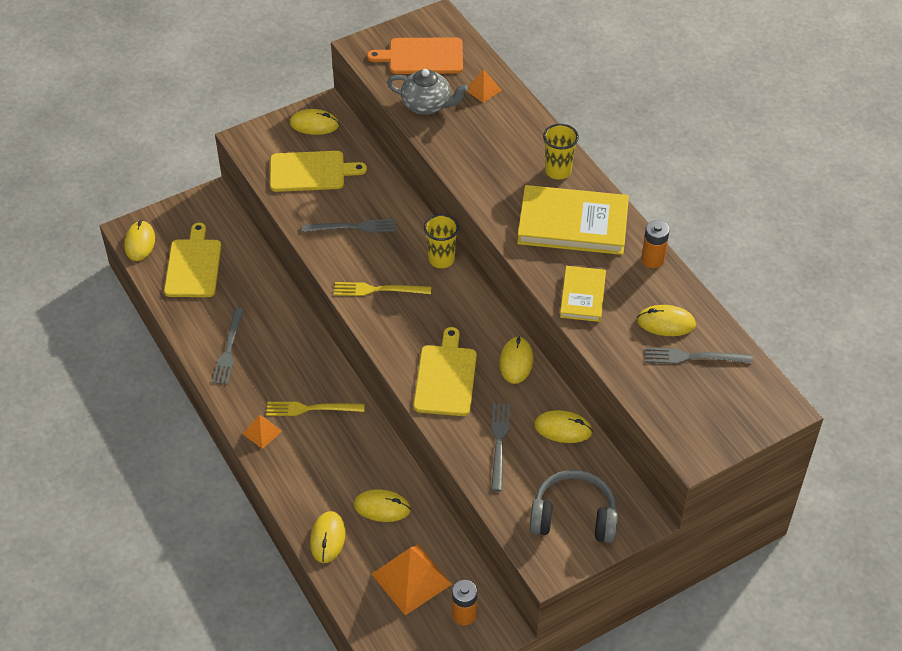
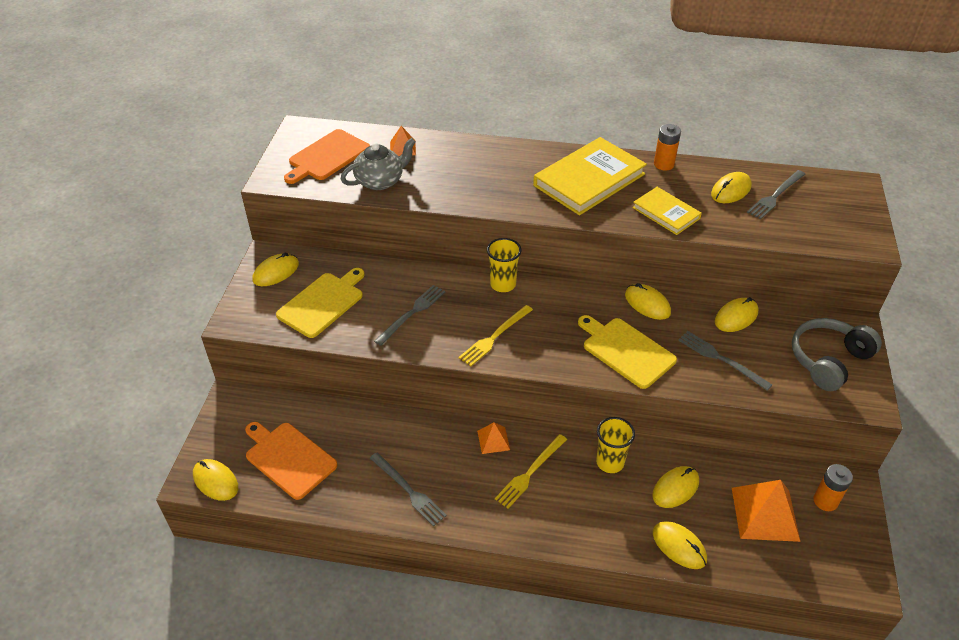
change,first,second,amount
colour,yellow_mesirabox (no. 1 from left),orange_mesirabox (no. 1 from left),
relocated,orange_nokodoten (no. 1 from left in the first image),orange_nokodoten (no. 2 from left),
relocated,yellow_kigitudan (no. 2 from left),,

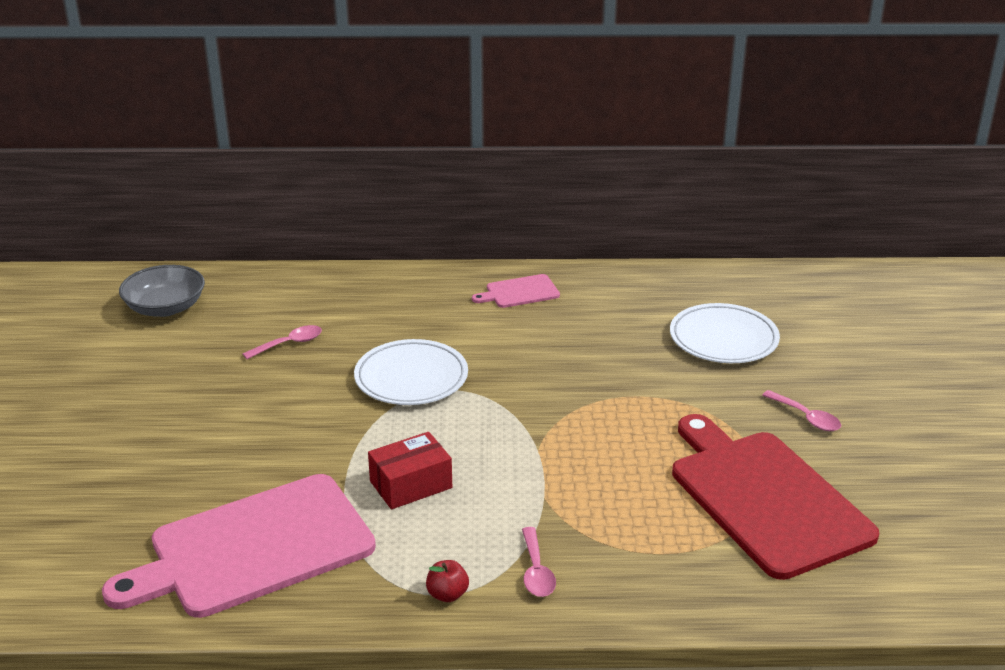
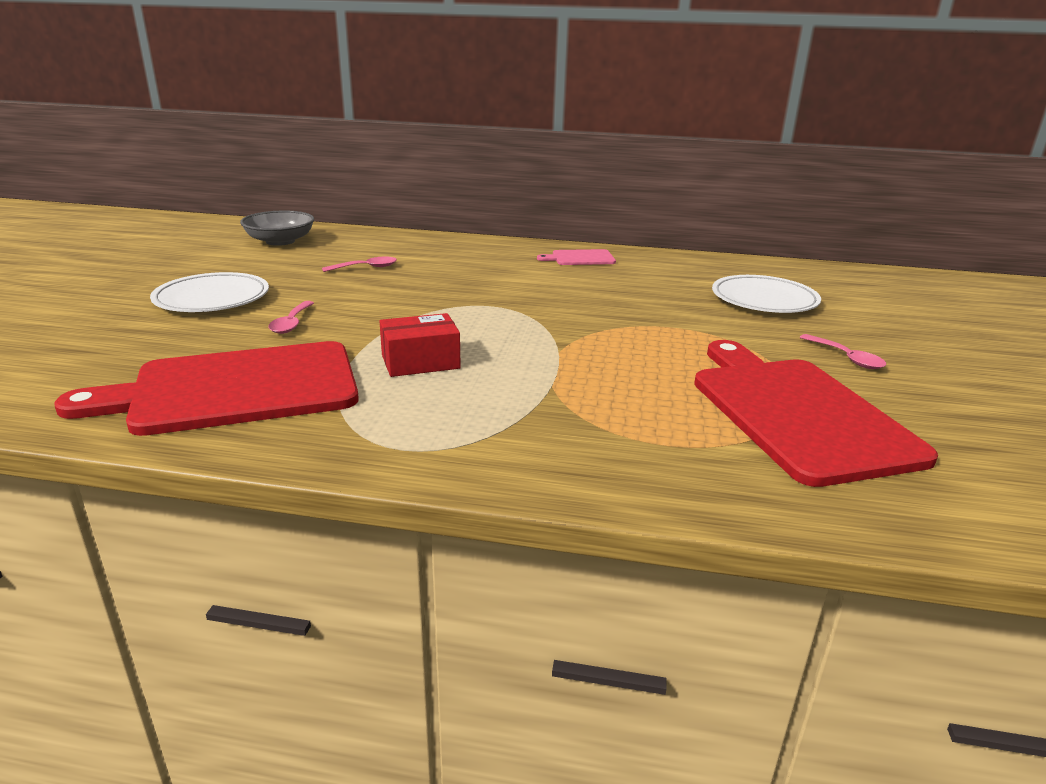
change,first,second,amount
colour,pink_mesirabox (no. 1 from left),red_mesirabox (no. 1 from left),
relocated,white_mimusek (no. 1 from left),,
relocated,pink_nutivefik (no. 2 from left in the first image),pink_nutivefik (no. 1 from left),
missing,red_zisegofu,,

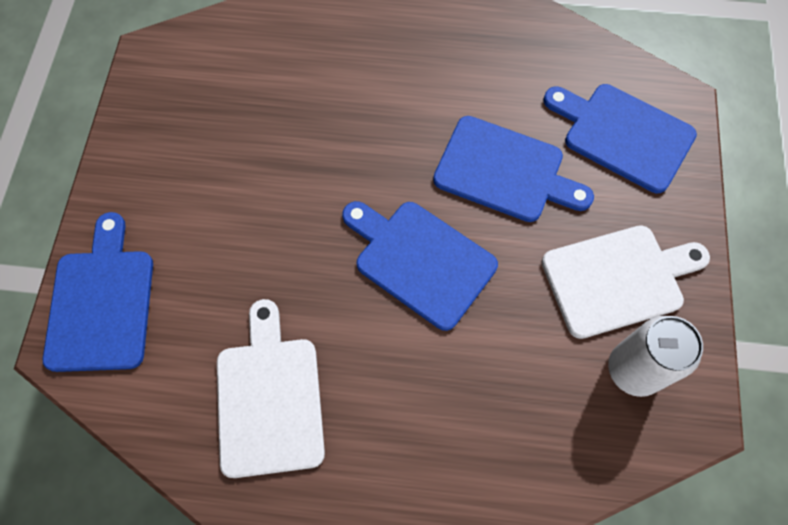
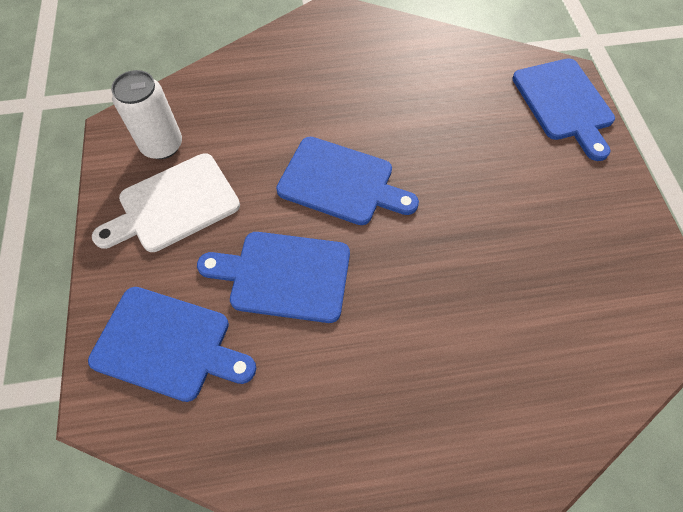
change,first,second,amount
missing,white_mesirabox (no. 1 from left),,

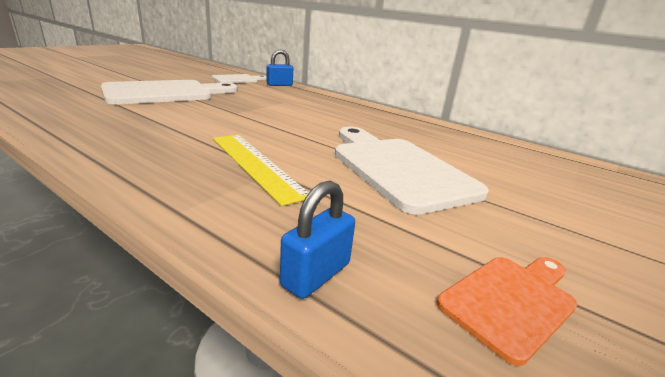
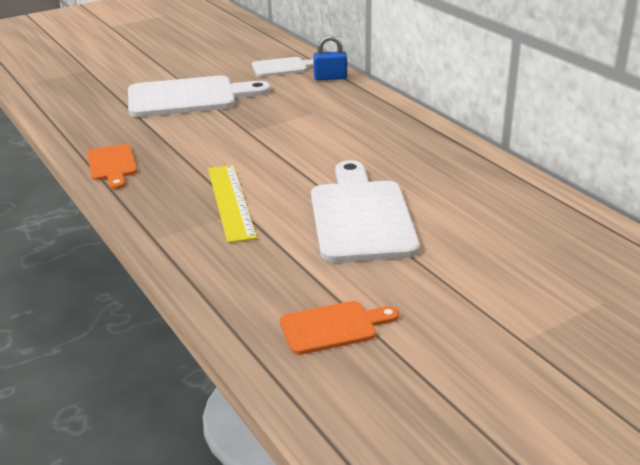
change,first,second,amount
appeared,,orange_mesirabox (no. 1 from left),
missing,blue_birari (no. 2 from left),,

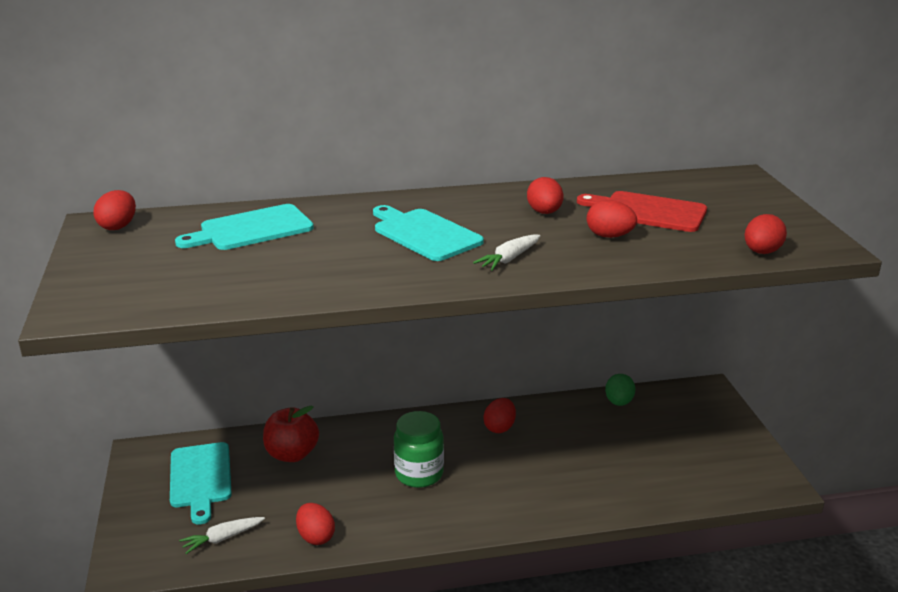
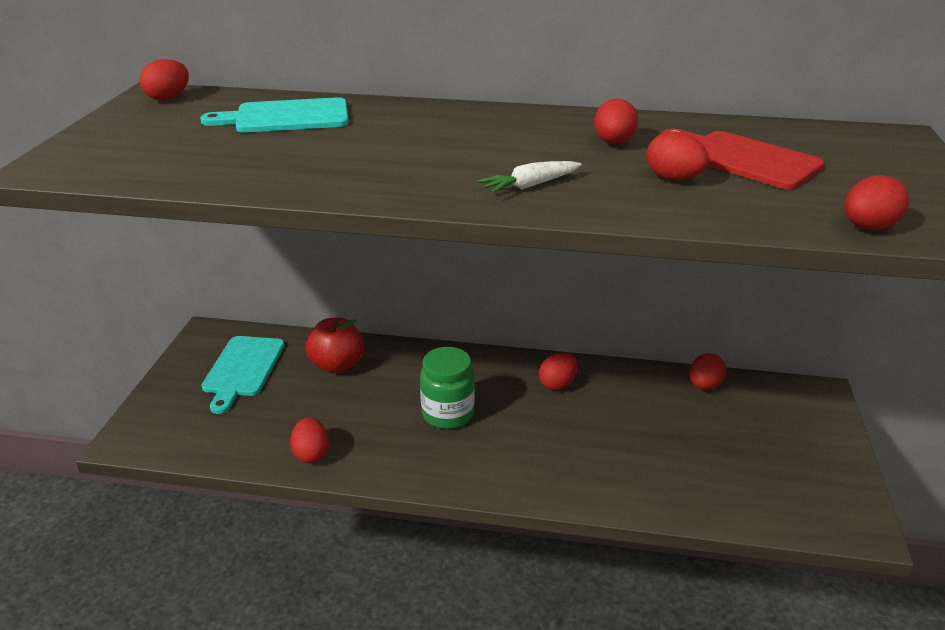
change,first,second,amount
colour,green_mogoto,red_mogoto (no. 6 from left),
missing,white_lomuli (no. 1 from left),,
missing,turquoise_mesirabox (no. 3 from left),,

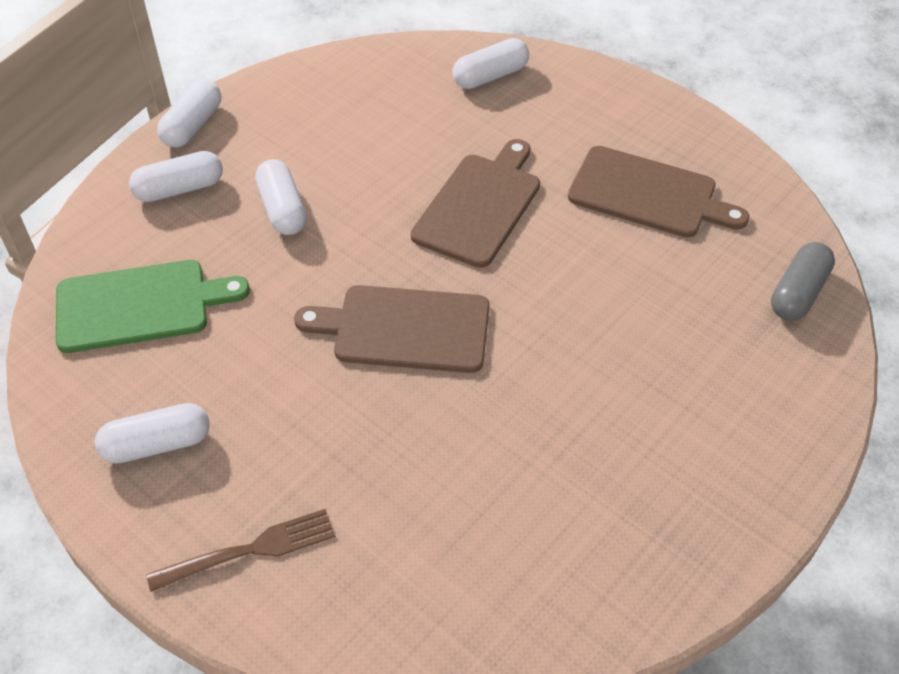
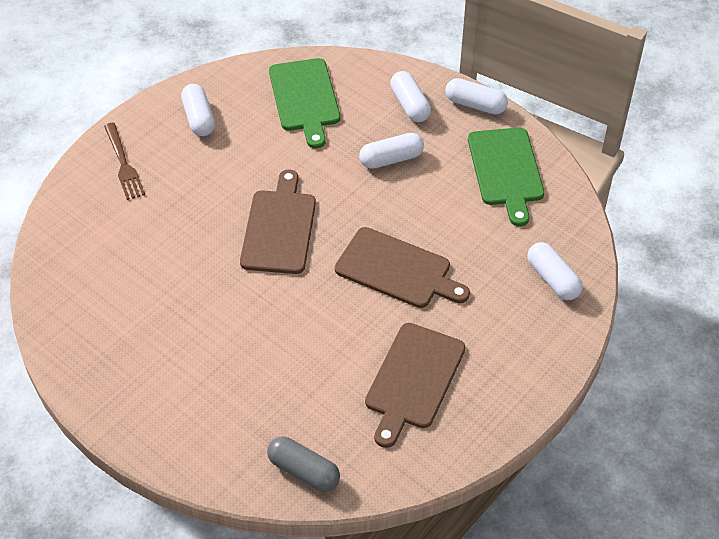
change,first,second,amount
appeared,,green_mesirabox (no. 2 from left),

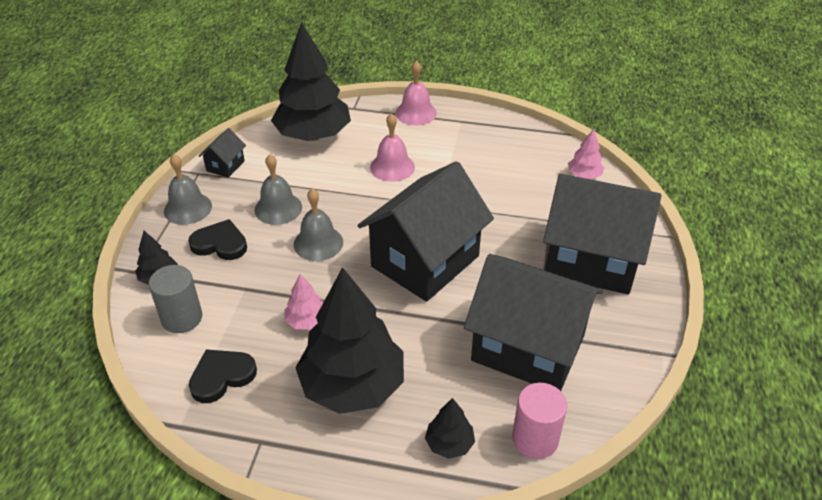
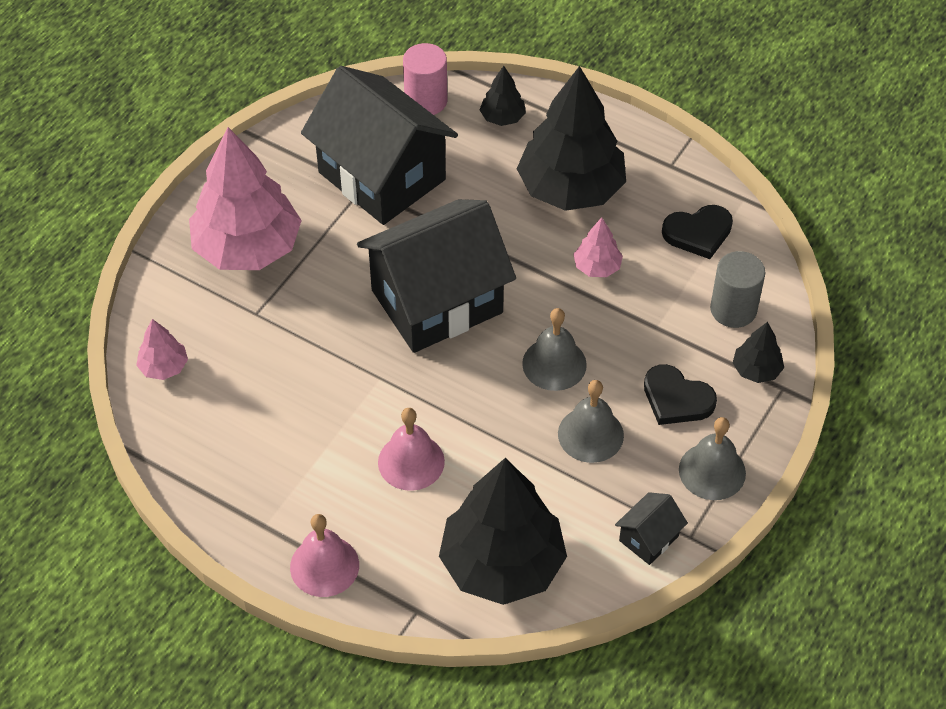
change,first,second,amount
exchanged,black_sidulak (no. 4 from left),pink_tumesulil (no. 2 from left),

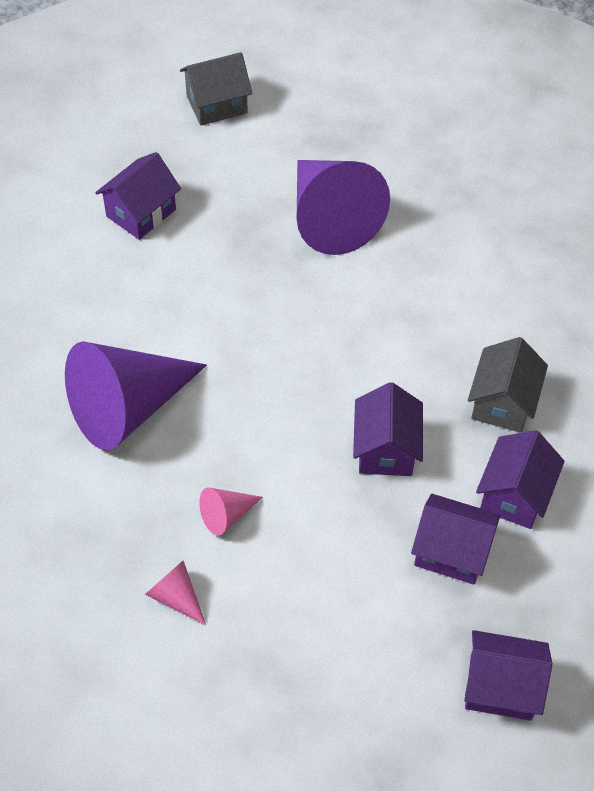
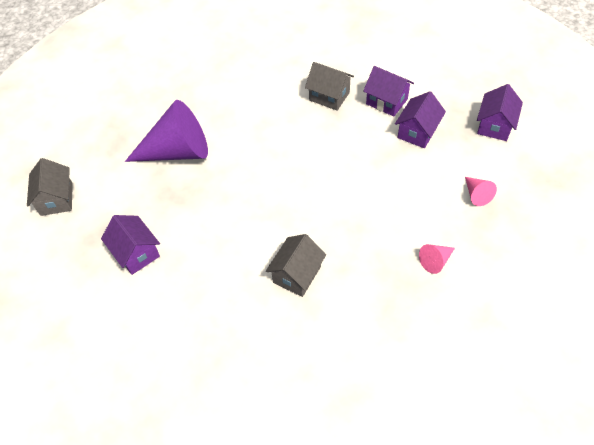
change,first,second,amount
exchanged,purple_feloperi (no. 1 from left),grey_sidulak (no. 2 from left),
relocated,pink_feloperi (no. 2 from left),,
missing,purple_sidulak (no. 2 from left),,

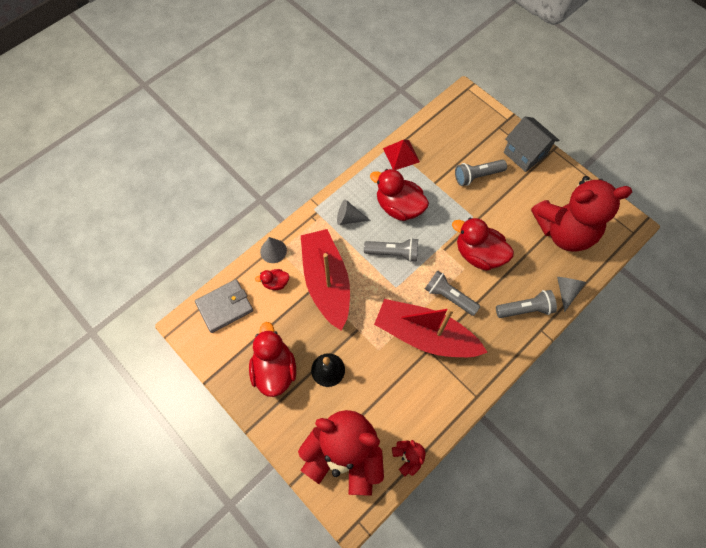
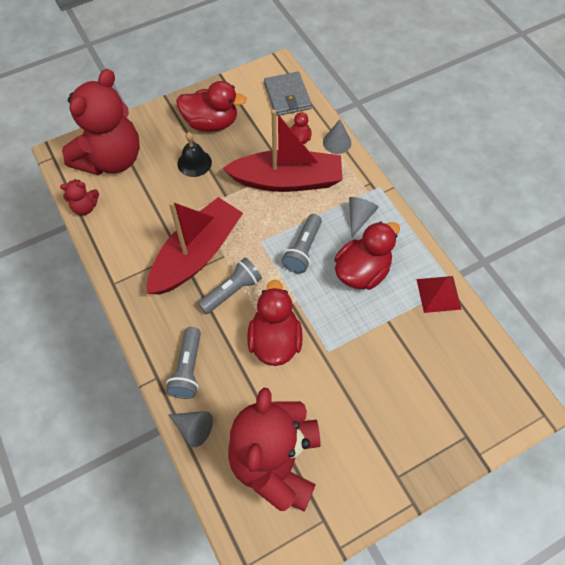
change,first,second,amount
spun,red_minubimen (no. 4 from left in the first image),red_minubimen (no. 2 from left),45 degrees counterclockwise
missing,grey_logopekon (no. 3 from left),,
missing,grey_sidulak,,

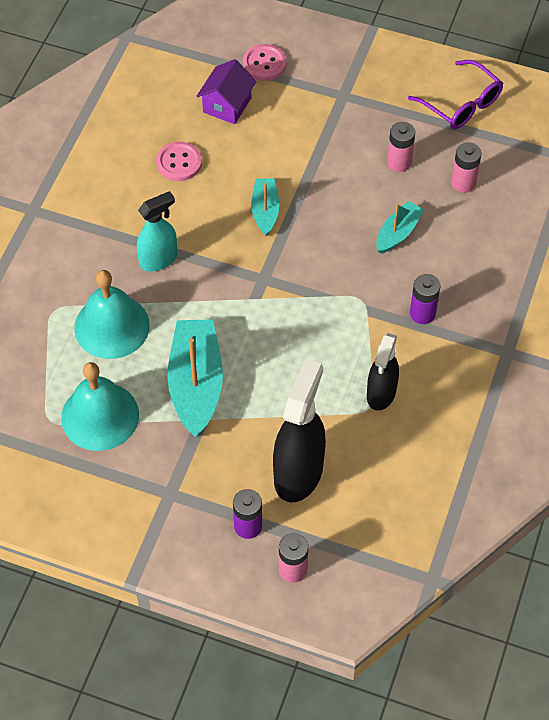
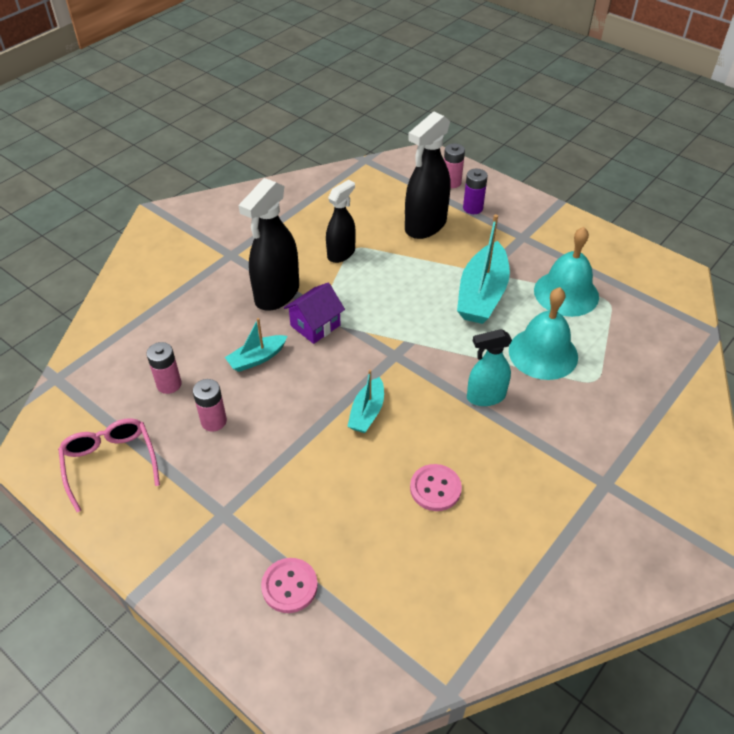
change,first,second,amount
colour,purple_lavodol,pink_lavodol,
exchanged,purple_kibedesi (no. 2 from left),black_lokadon (no. 1 from left),
relocated,purple_sidulak,,

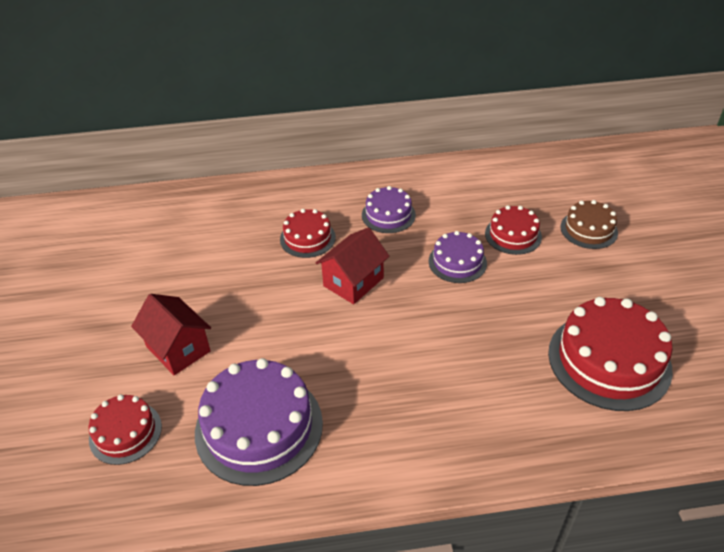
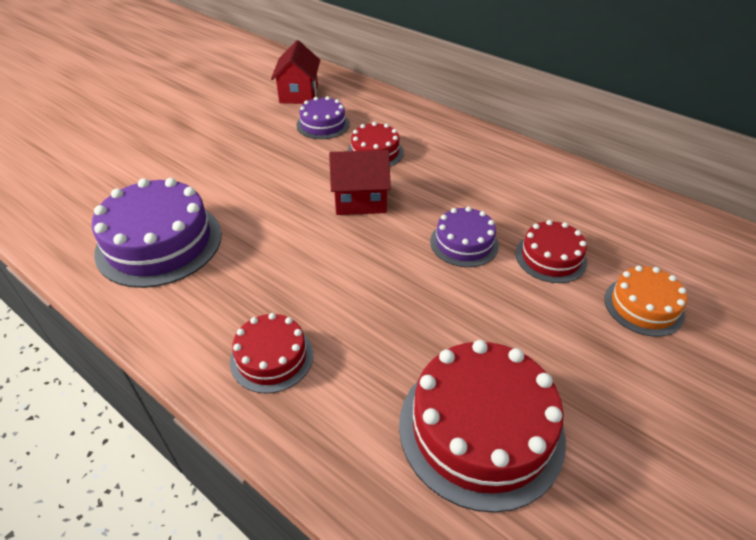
change,first,second,amount
relocated,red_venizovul (no. 1 from left),,
relocated,red_sidulak (no. 1 from left),,
relocated,purple_venizovul (no. 2 from left),,
colour,brown_venizovul,orange_venizovul,

